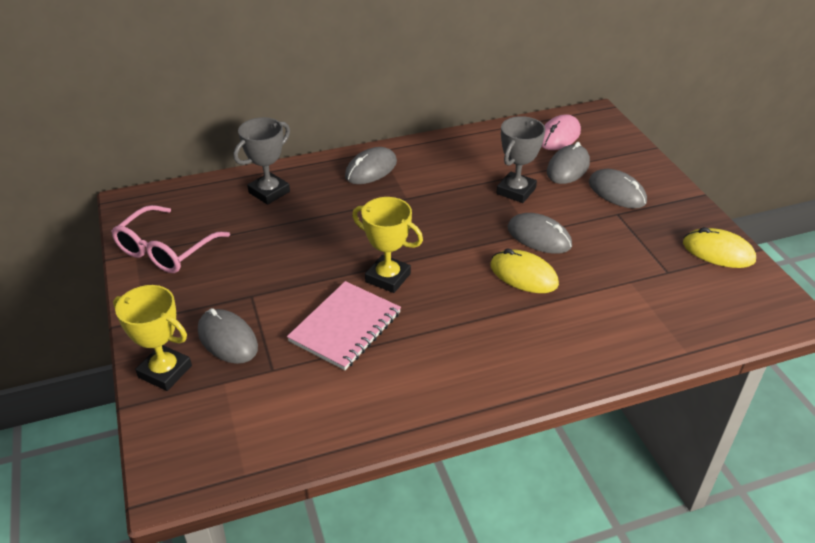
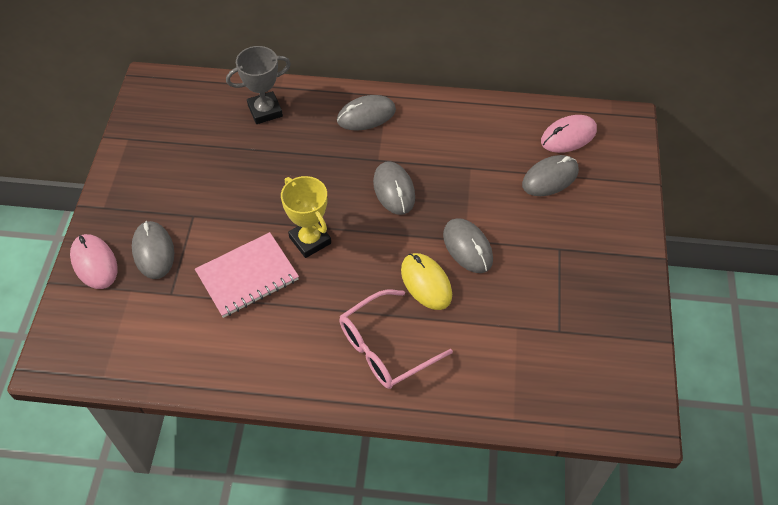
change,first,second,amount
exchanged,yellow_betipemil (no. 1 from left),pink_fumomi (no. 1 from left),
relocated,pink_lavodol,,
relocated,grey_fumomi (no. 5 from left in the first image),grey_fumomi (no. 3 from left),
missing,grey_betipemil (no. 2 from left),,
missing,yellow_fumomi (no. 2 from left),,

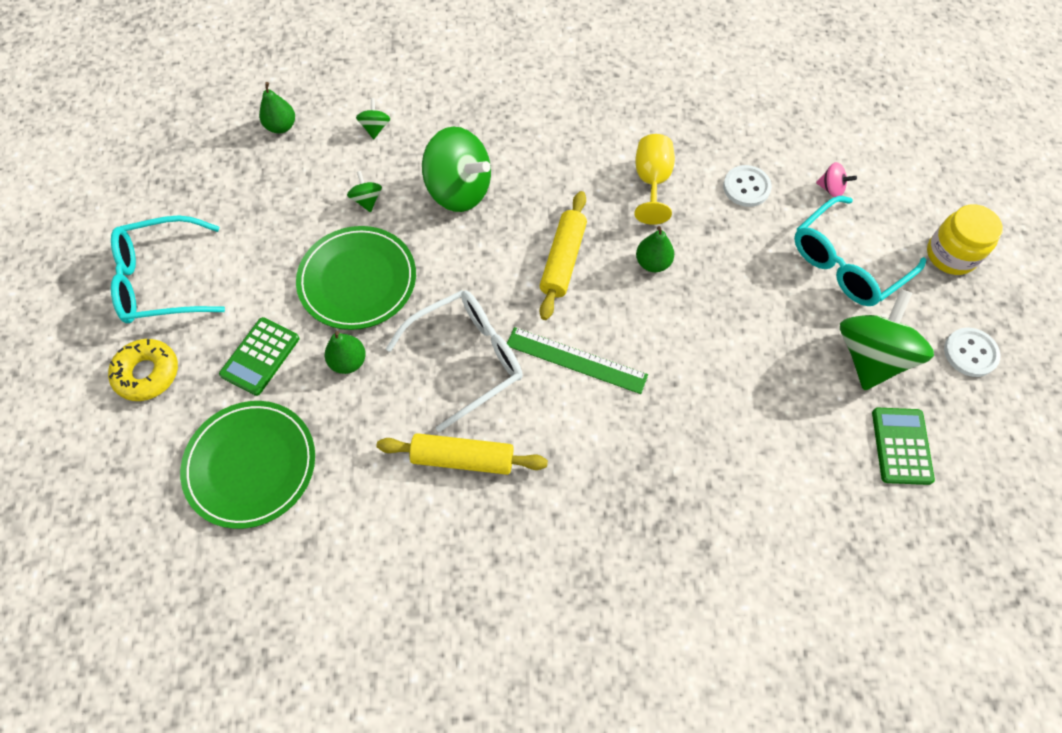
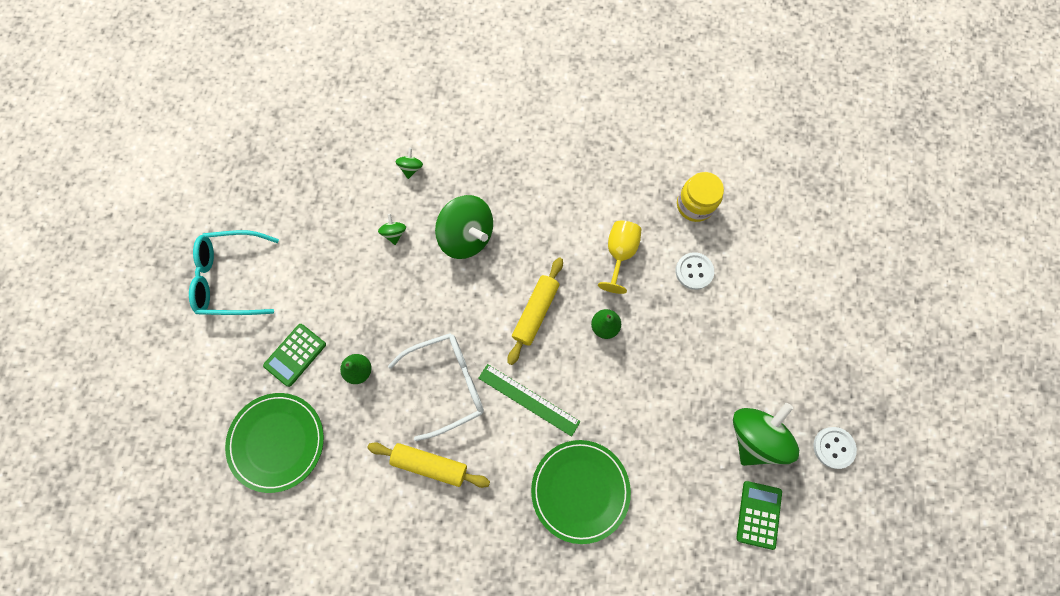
change,first,second,amount
relocated,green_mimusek (no. 2 from left),,
relocated,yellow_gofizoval,,
missing,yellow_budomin,,
missing,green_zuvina (no. 1 from left),,
missing,turquoise_lavodol (no. 2 from left),,
missing,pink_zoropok,,

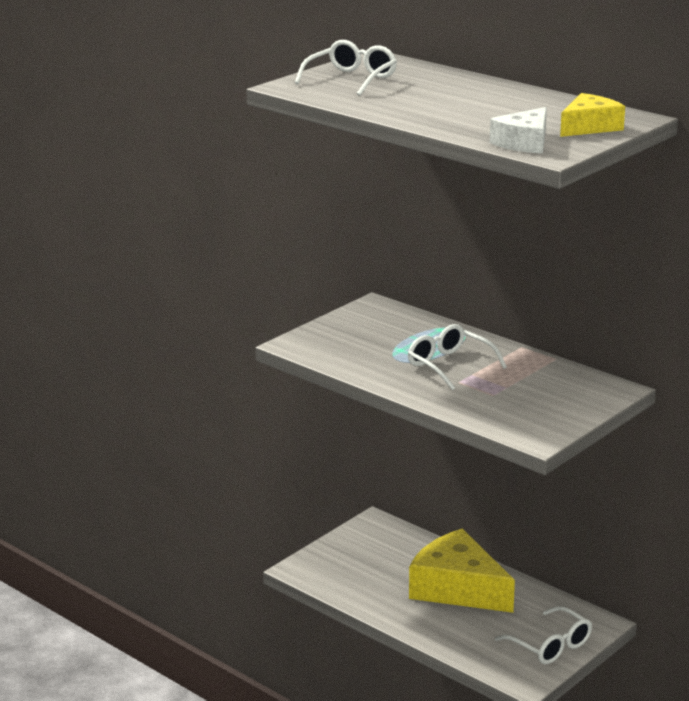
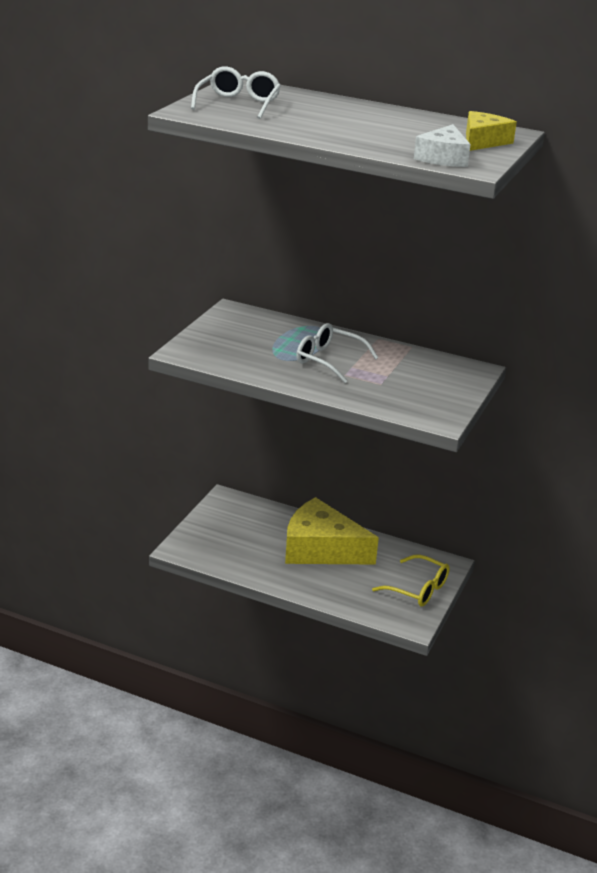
change,first,second,amount
colour,white_lavodol (no. 3 from left),yellow_lavodol,

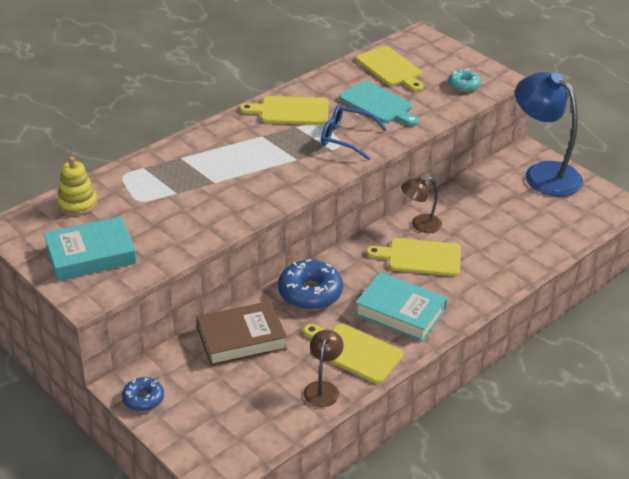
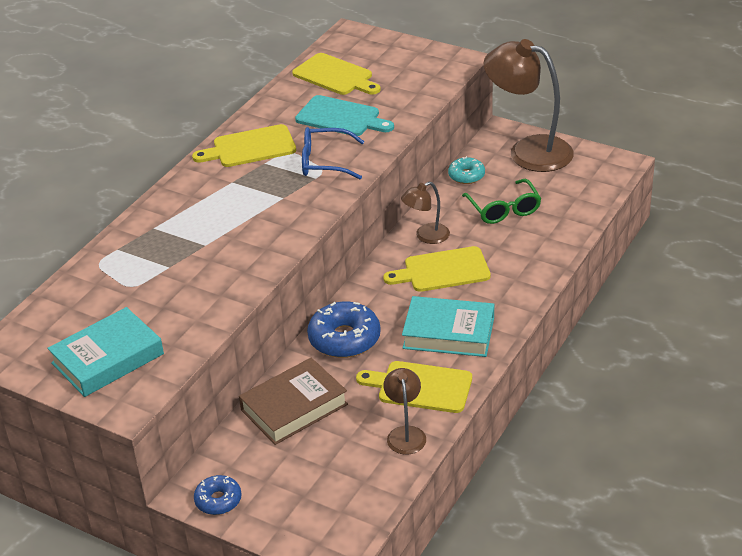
change,first,second,amount
relocated,turquoise_budomin,,
appeared,,green_lavodol,
colour,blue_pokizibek,brown_pokizibek (no. 3 from left),
missing,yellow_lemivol,,

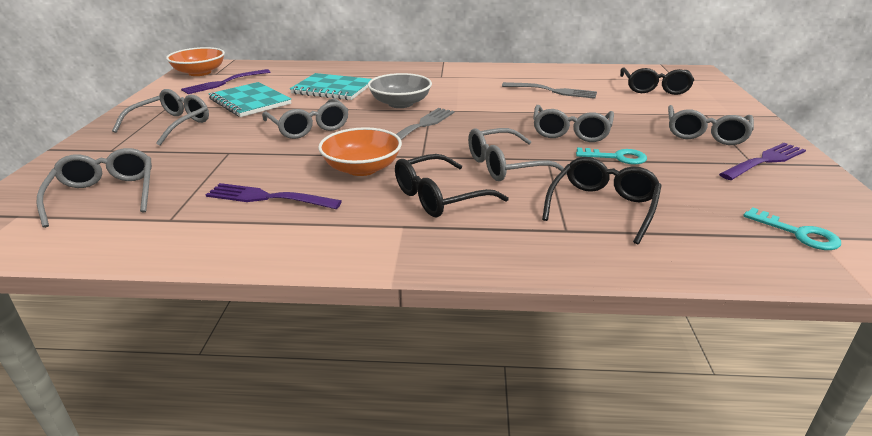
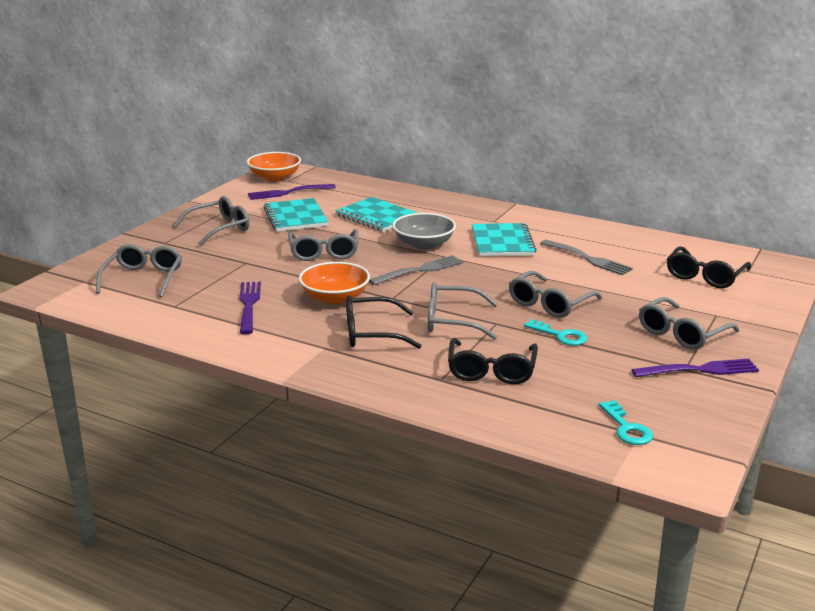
change,first,second,amount
spun,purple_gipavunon (no. 2 from left in the first image),purple_gipavunon (no. 1 from left),45 degrees clockwise
spun,black_lavodol (no. 2 from left),,135 degrees clockwise
appeared,,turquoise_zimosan (no. 3 from left),

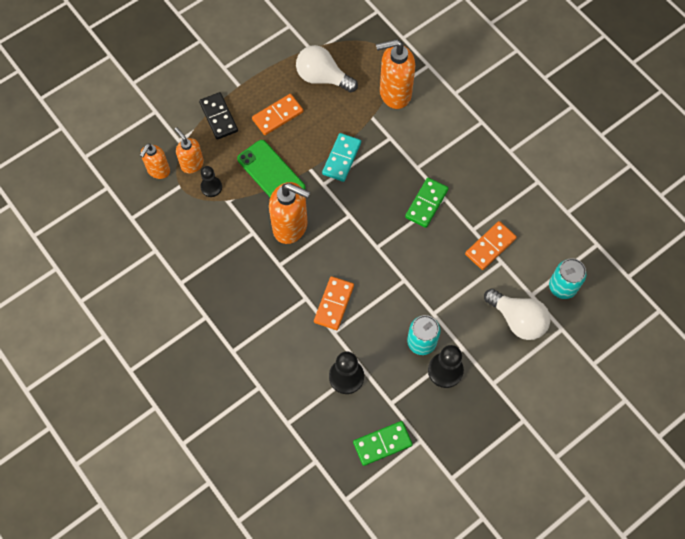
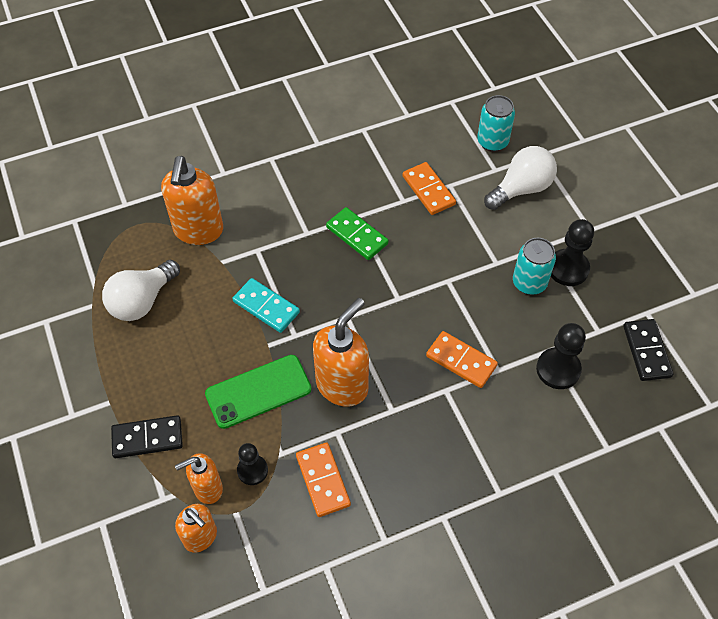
change,first,second,amount
relocated,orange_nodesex (no. 1 from left),,
colour,green_nodesex (no. 1 from left),black_nodesex (no. 2 from left),

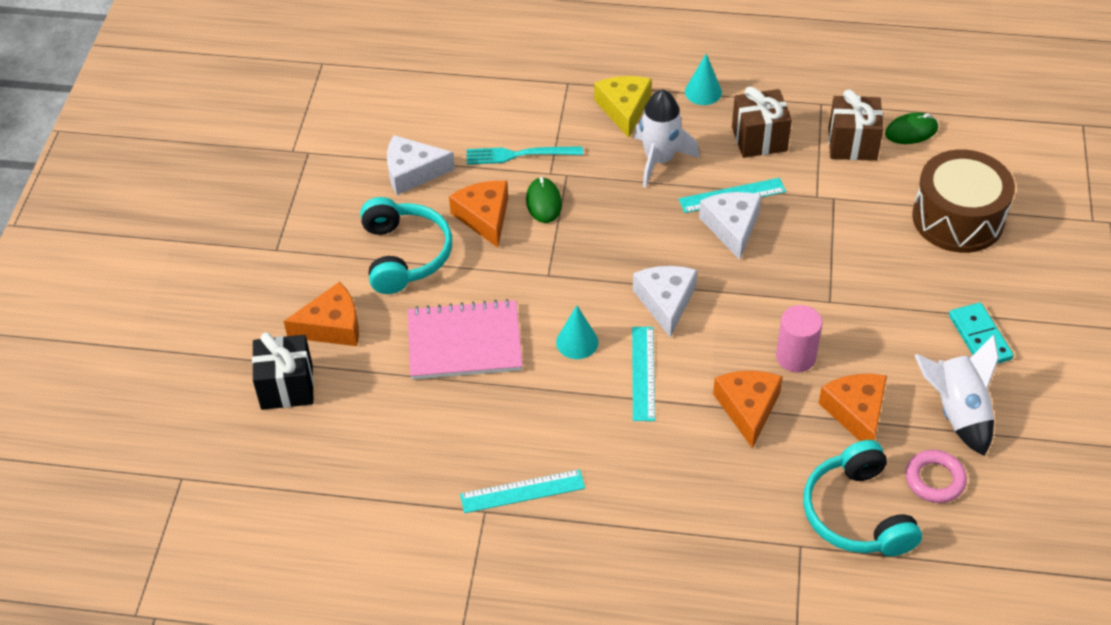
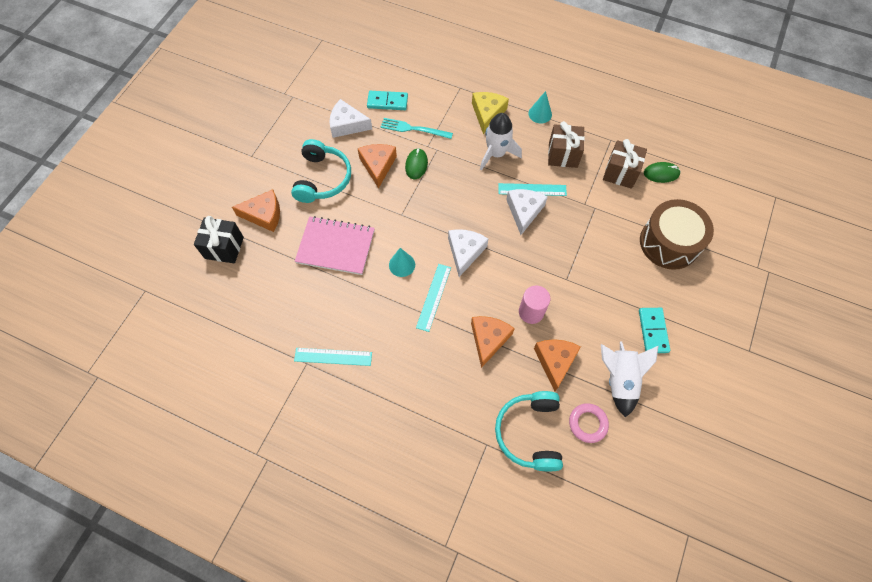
change,first,second,amount
appeared,,turquoise_nodesex (no. 1 from left),

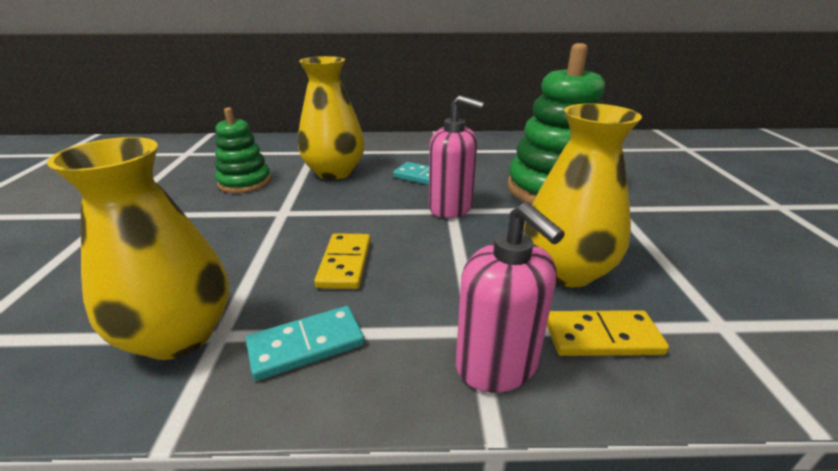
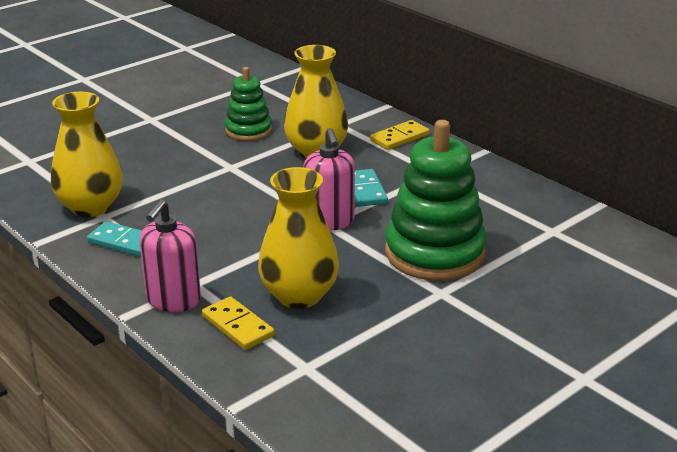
change,first,second,amount
relocated,yellow_nodesex (no. 1 from left in the first image),yellow_nodesex (no. 2 from left),

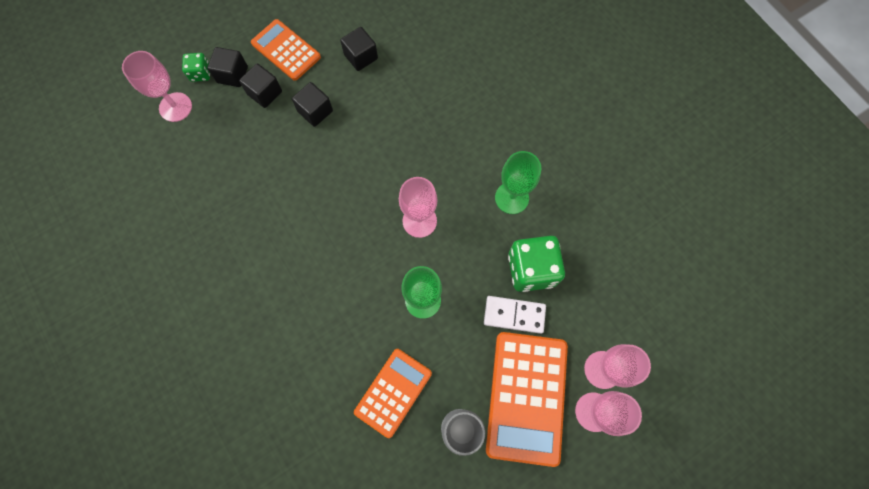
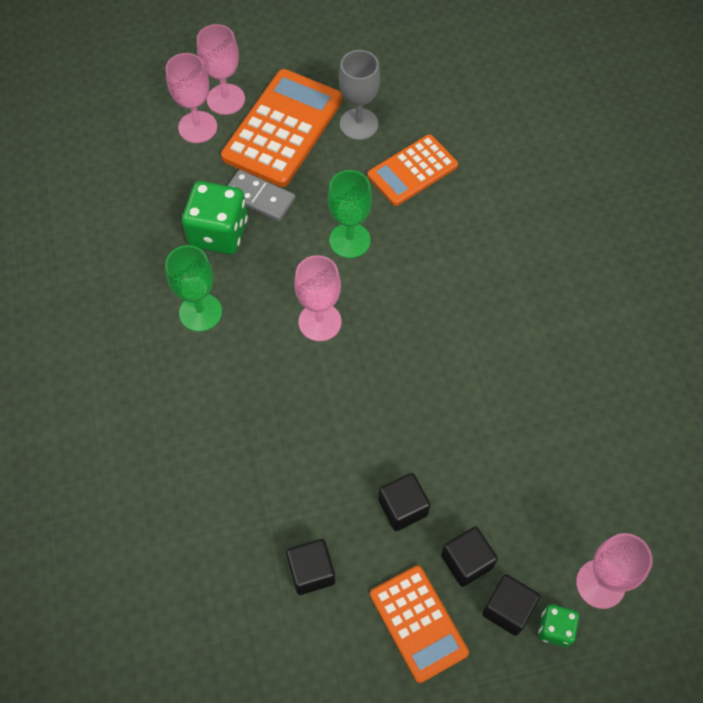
change,first,second,amount
colour,white_nodesex,grey_nodesex,

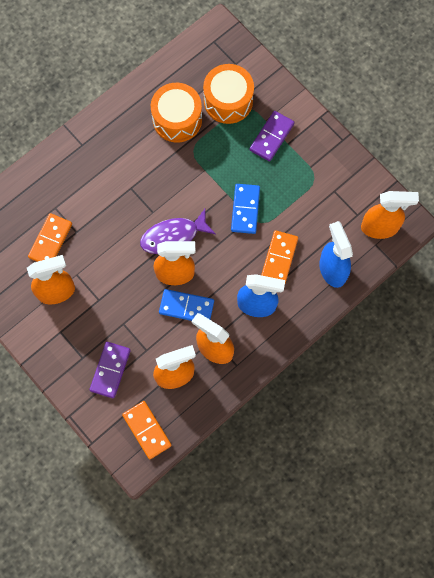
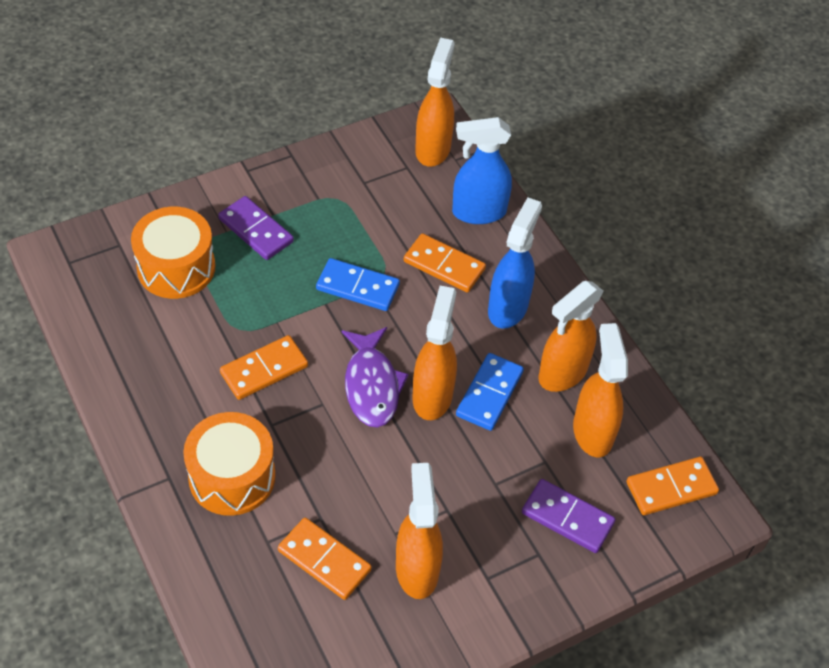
change,first,second,amount
relocated,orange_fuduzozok (no. 1 from left in the first image),orange_fuduzozok (no. 2 from left),
appeared,,orange_nodesex (no. 1 from left),

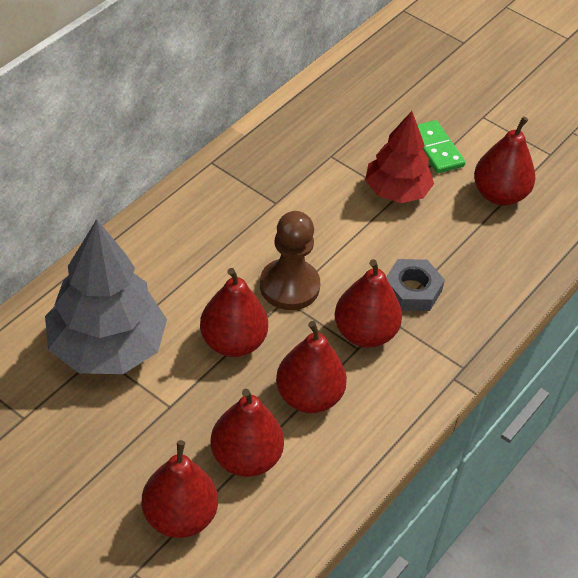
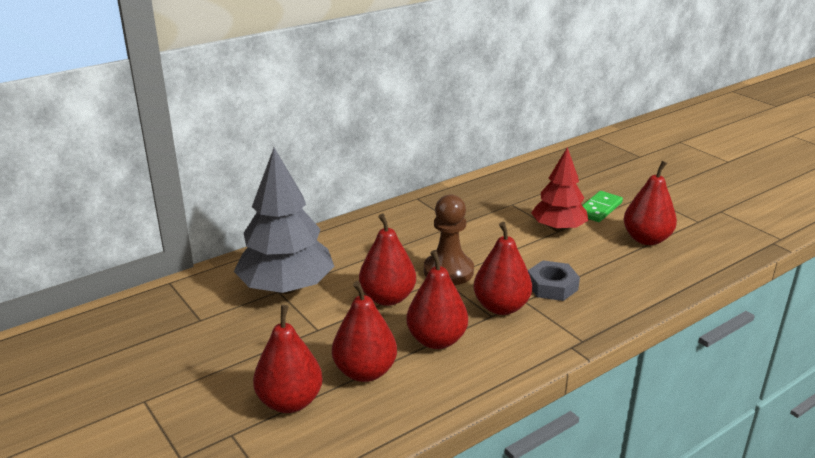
change,first,second,amount
spun,green_nodesex,,45 degrees clockwise

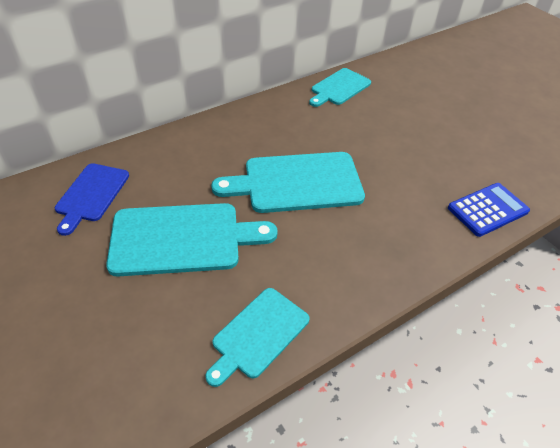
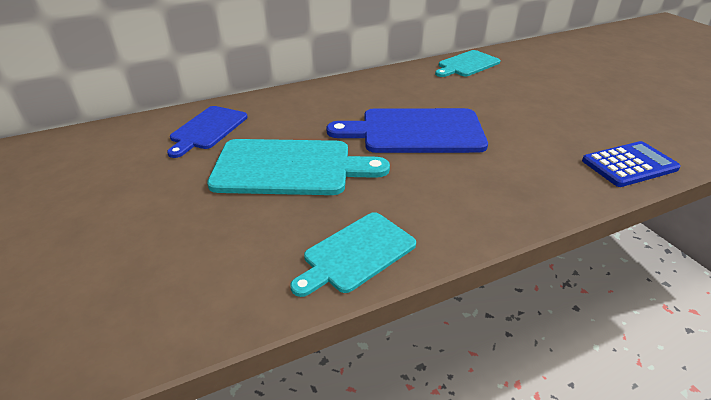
change,first,second,amount
colour,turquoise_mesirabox (no. 3 from left),blue_mesirabox (no. 2 from left),

